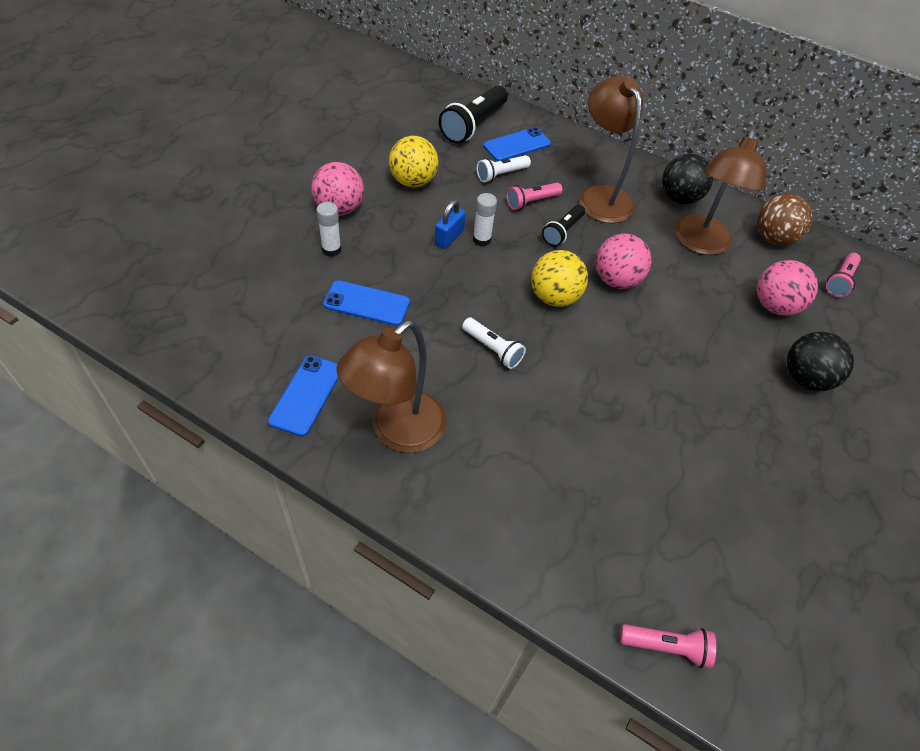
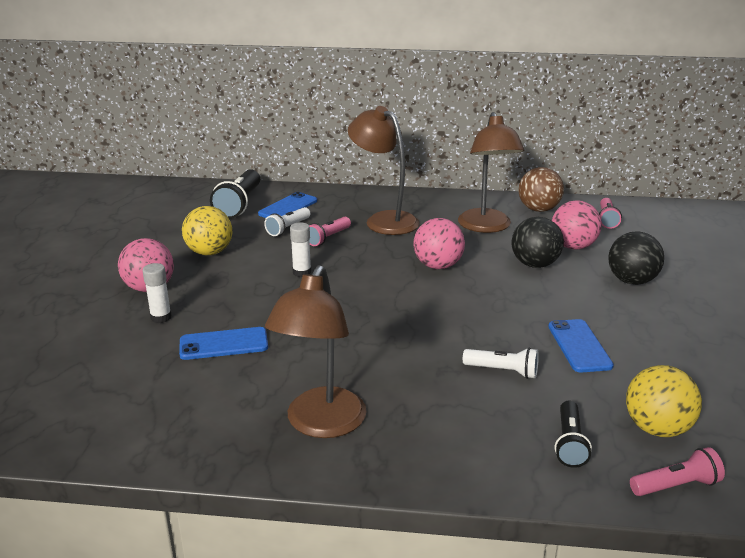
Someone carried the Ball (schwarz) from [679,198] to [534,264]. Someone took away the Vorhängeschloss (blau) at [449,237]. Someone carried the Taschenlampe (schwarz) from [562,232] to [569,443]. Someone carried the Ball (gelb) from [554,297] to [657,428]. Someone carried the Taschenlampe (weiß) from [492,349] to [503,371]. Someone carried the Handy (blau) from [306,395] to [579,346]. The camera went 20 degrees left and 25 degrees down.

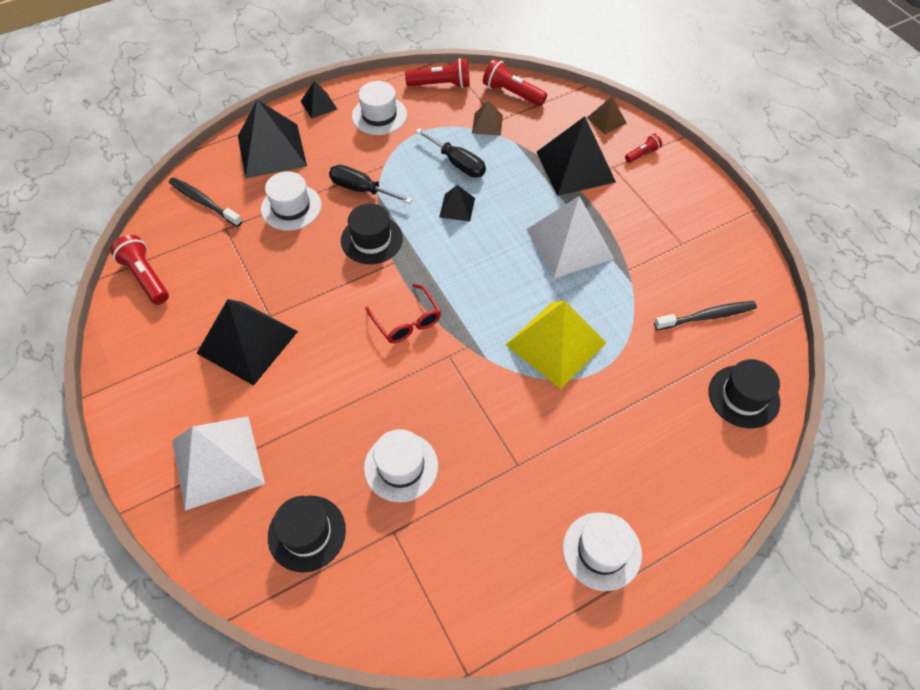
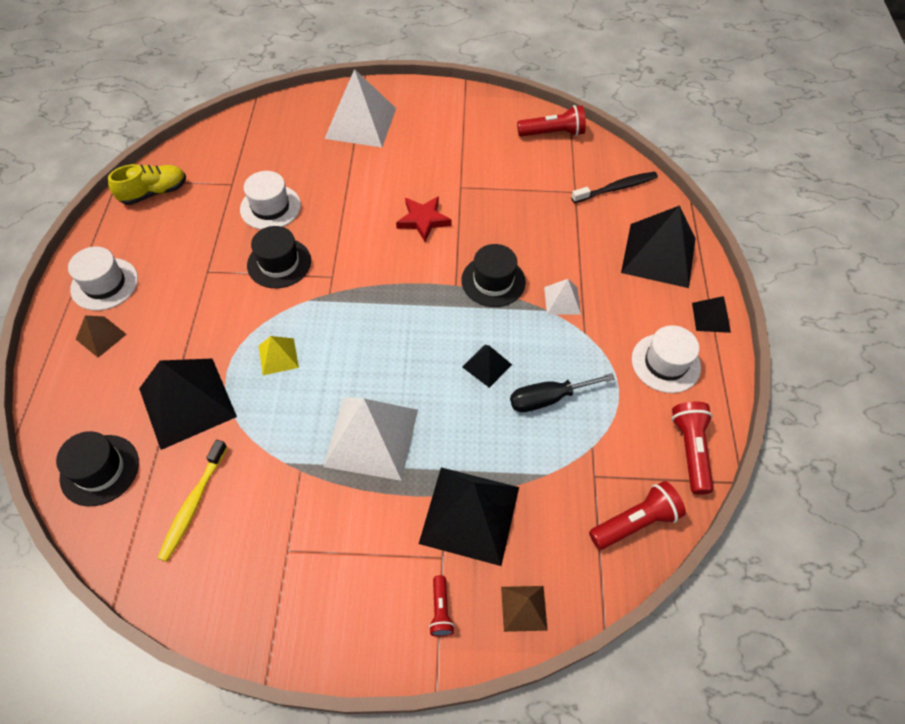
Someone rotated the Taschenlampe (rot) at [441,85] by 150 degrees clockwise. Someone carried the Pyramide (braun) from [487,124] to [101,336]. Someone swapped the Schraubenzieher (schwarz) at [361,189] for the Pyramide (weiß) at [562,300]. Someone took away the Hut (weiß) at [291,207]. Someone took away the Brille (rot) at [406,321]. Someone carried the Pyramide (schwarz) from [247,342] to [187,402]. Someone scaled the Pyramide (gelb) at [555,343] by 0.49. Someone repainted the Zahnbürste (schwarz) at [707,316], which became the Zahnbürste (gelb) at [193,504]. Someone carried the Hut (schwarz) from [307,533] to [279,263]. Someone put down the Schuh (gelb) at [154,193]. Someone put down the Stern (rot) at [423,220]. The camera went 120 degrees right and 0 degrees up.

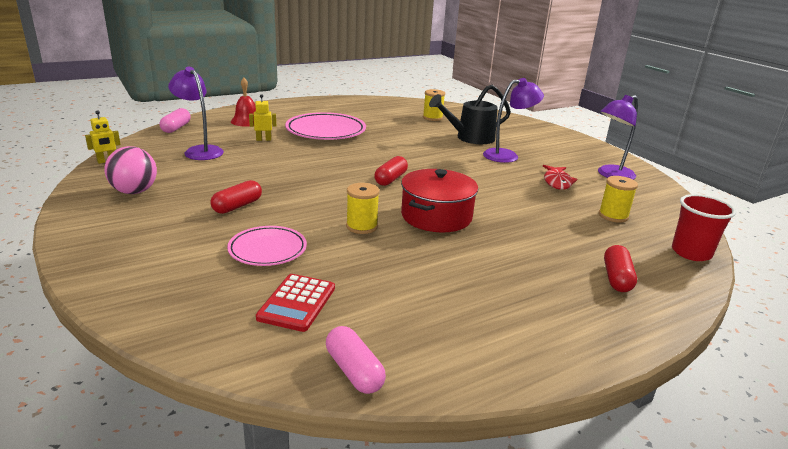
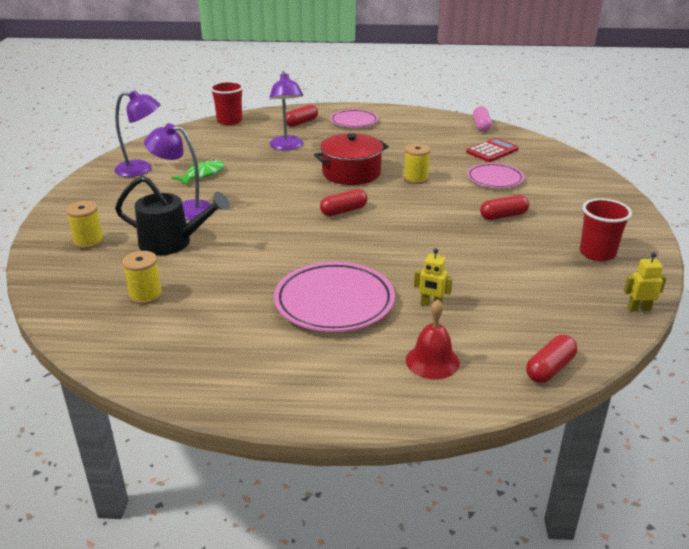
Someone carried the Lampe (lila) from [200,151] to [287,147]. Someone repainted the Kapsel (rosa) at [176,128], which became the Kapsel (rot) at [550,368]. Someone swapped the Ball (rosa) at [134,191] for the Becher (rot) at [597,253]. Someone repainted the Fisch (rot) at [557,182], which became the Fisch (grün) at [202,174]. Someone carried the Garnrolle (gelb) from [613,216] to [89,241]. Someone put down the Teller (rosa) at [354,121]. The camera went 145 degrees left and 5 degrees up.

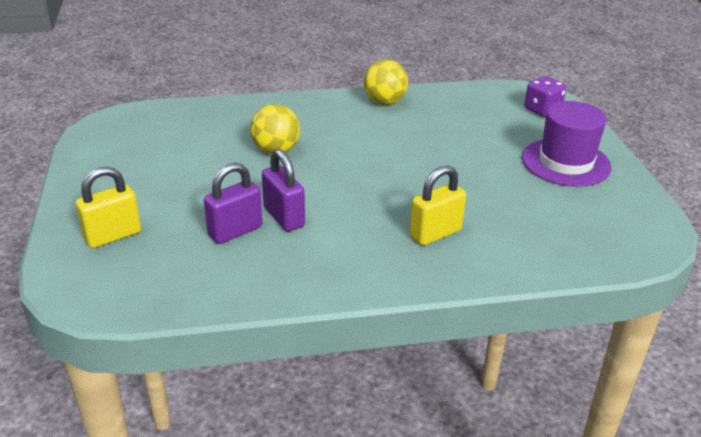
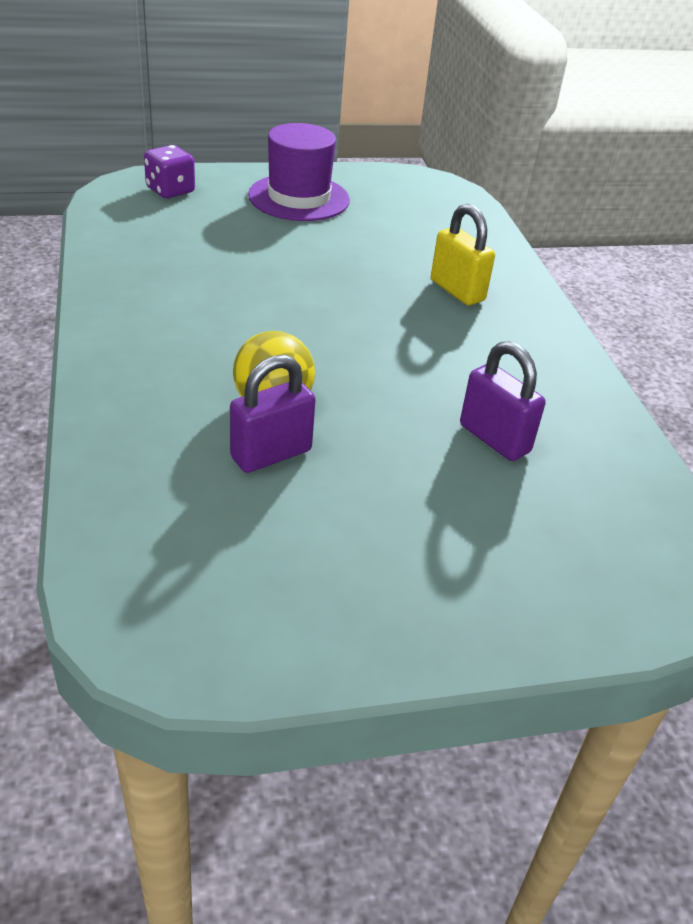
Someone took away the Ball (gelb) at [384,102]. Someone carried the Vorhängeschloss (lila) from [284,217] to [271,454]. Someone took away the Vorhängeschloss (gelb) at [113,236]. The camera went 95 degrees left and 5 degrees up.

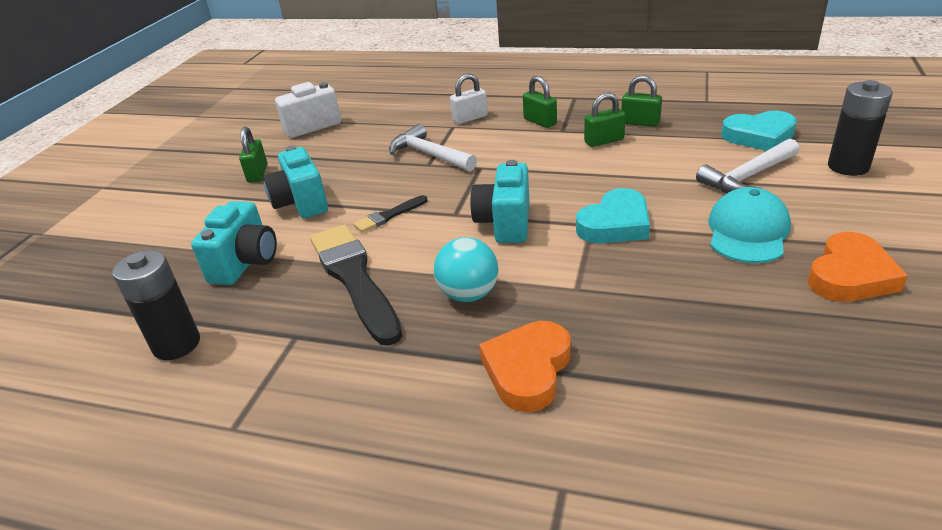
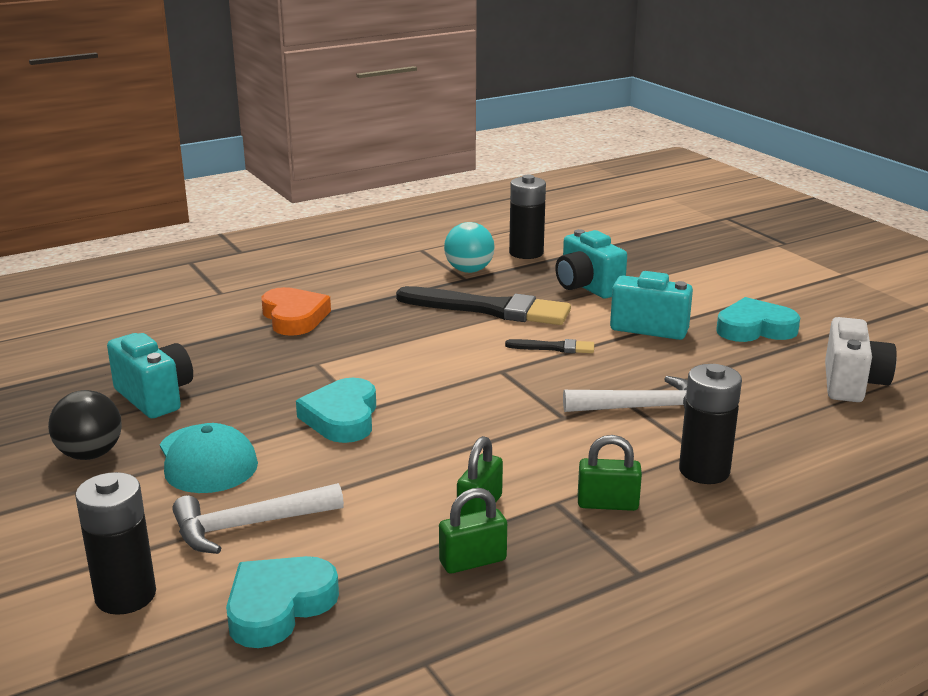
Someone swapped the Vorhängeschloss (weiß) at [470,118] for the Batterie (schwarz) at [704,471]. Someone swapped the Vorhängeschloss (grün) at [257,173] for the Herz (türkis) at [755,328]. Someone rotated the Hammer (weiß) at [747,177] by 120 degrees counterclockwise. Someone carried the Kamera (türkis) from [505,223] to [155,397]. Someone rotated the Pinsel (schwarz) at [389,216] by 90 degrees clockwise. Someone swapped the Herz (orange) at [850,275] for the Ball (schwarz) at [90,454]. Someone carried the Ball (türkis) from [468,294] to [469,270]. The camera went 130 degrees right and 10 degrees down.

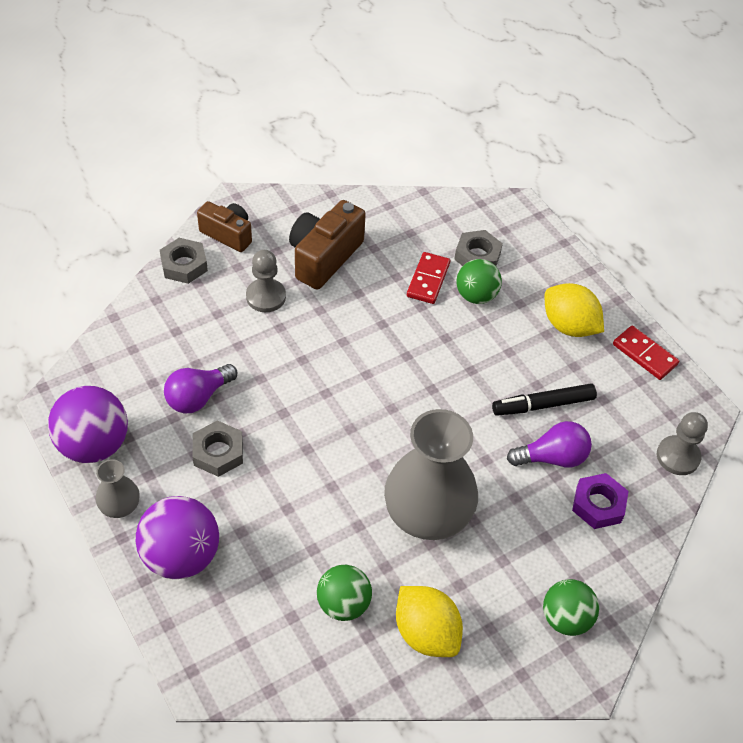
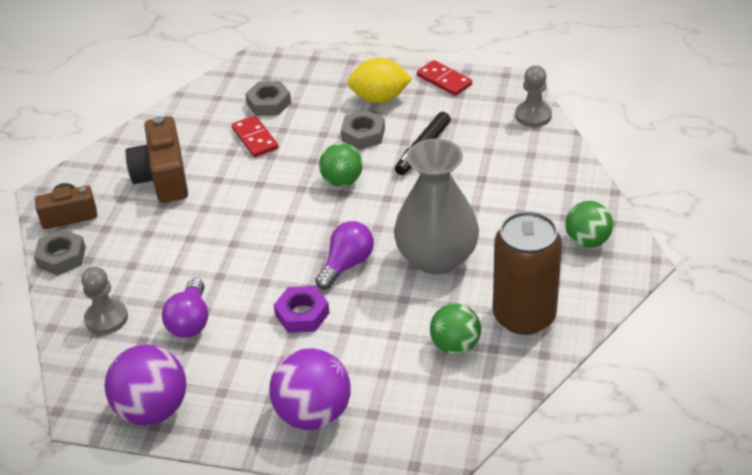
Someone carried the Bauer (grau) from [266,297] to [106,318]. Someone carried the Ball (grün) from [476,296] to [342,181]. Someone rotated the Dominostein (rot) at [644,354] by 45 degrees clockwise. Someone carried the Sechskantmutter (grau) from [218,452] to [363,134]. Someone carried the Glühbirne (lila) from [552,457] to [347,264]. Someone took away the Vase (grau) at [120,506]. Someone carried the Sechskantmutter (lila) from [598,505] to [302,314]. Someone swapped the Zitrone (gelb) at [426,633] for the Dose (braun) at [524,316]. The camera went 40 degrees left and 10 degrees down.

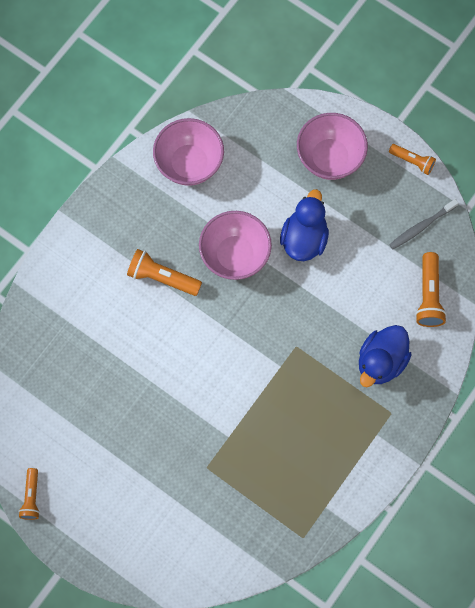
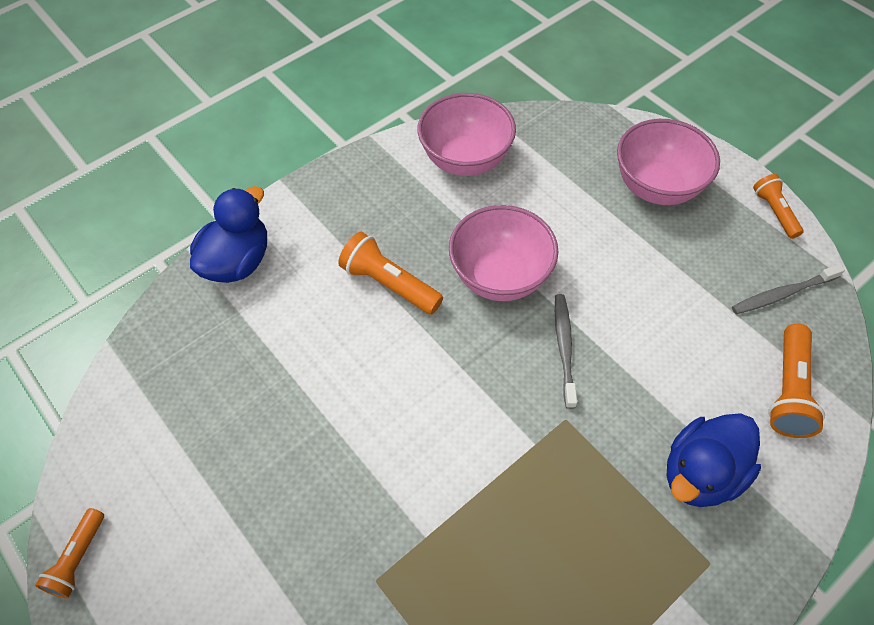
Someone rotated the Taschenlampe (orange) at [412,161] by 150 degrees counterclockwise. Someone carried the Ente (blau) from [304,238] to [237,262]. Someone put down the Zahnbürste (grau) at [564,348]. The camera went 15 degrees right and 15 degrees down.

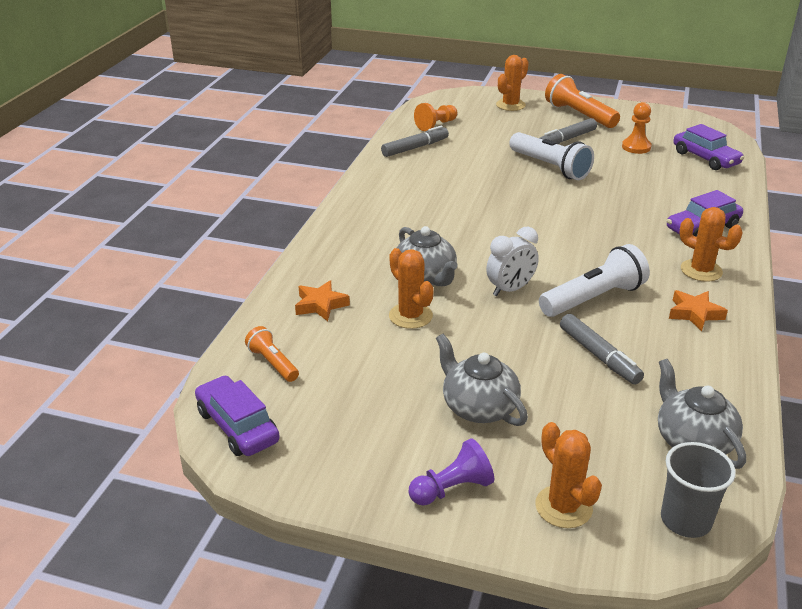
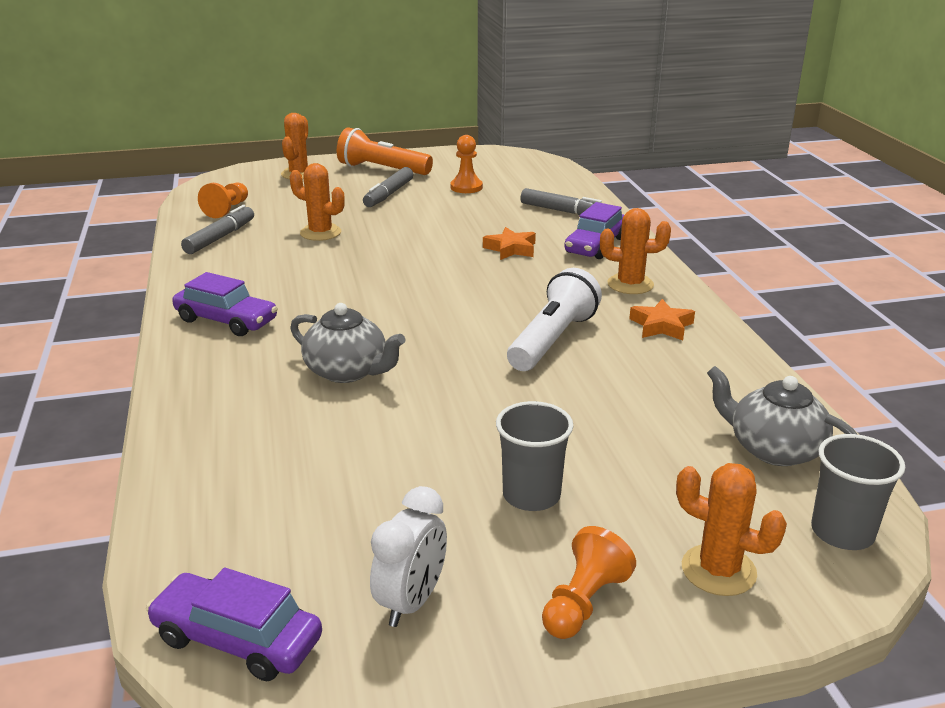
Someone carried the Auto (lila) from [705,158] to [226,320]. Someone took away the Taschenlampe (weiß) at [550,167]. Someone carried the Wecker (weiß) from [510,289] to [411,602]. Someone carried the Kaktus (orange) from [410,316] to [320,233]. Someone carried the Stern (orange) from [320,305] to [511,249]. Someone carried the Filzstift (grau) from [599,356] to [563,211]. Someone took away the Taschenlampe (orange) at [273,363]. Someone swapped the Teekanne (grau) at [478,407] for the Becher (grau) at [531,495]. Someone repainted the Bauer (lila) at [452,489], which became the Bauer (orange) at [583,603]. The camera went 30 degrees left and 5 degrees down.

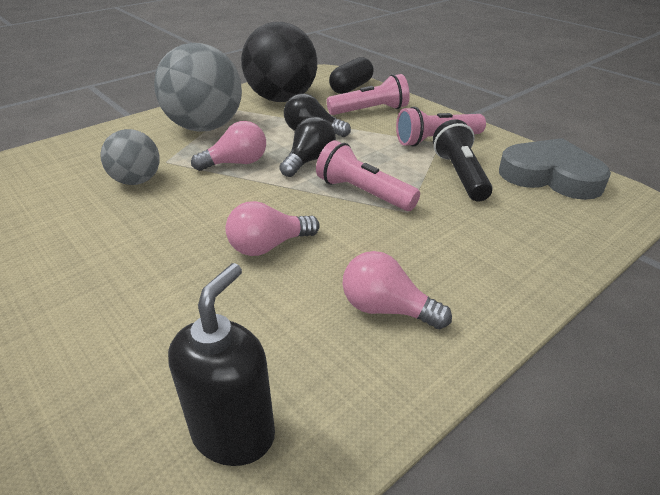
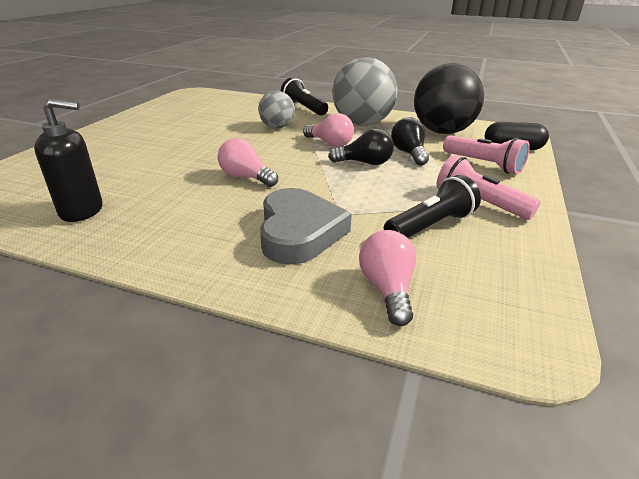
Someone carried the Herz (grau) from [550,176] to [299,232]. Someone took away the Taschenlampe (rosa) at [363,193]. Someone carried the Glühbirne (rosa) from [386,309] to [387,289]. Someone put down the Taschenlampe (schwarz) at [304,108]. The camera went 60 degrees right and 5 degrees down.

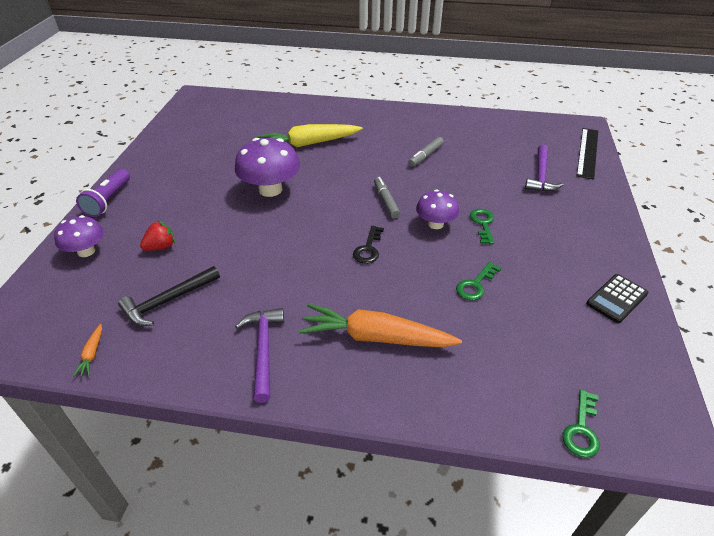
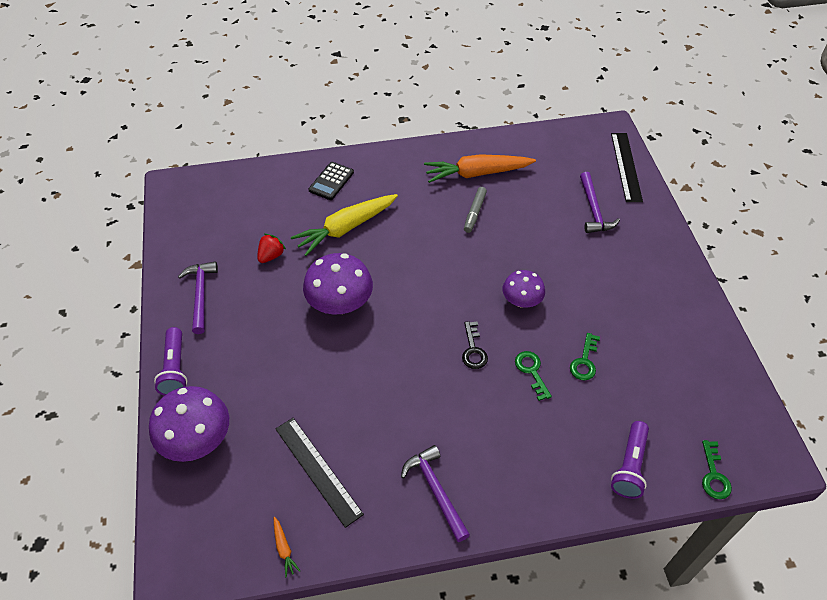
Someone took away the Filzstift (grau) at [386,201]. Someone carried the Schlüssel (grün) from [483,224] to [531,371]. Someone scaled the Pilz (lila) at [86,251] by 1.61. Someone carried the Erdbeere (rot) from [161,247] to [271,256]. Someone swapped the Hammer (schwarz) at [167,301] for the Lineal (schwarz) at [318,470]. Someone carried the Taschenrechner (schwarz) from [616,298] to [331,181]. Someone carried the Karotte (orange) from [376,337] to [477,173]. Someone put down the Hammer (lila) at [200,294]. Someone put down the Taschenlampe (lila) at [630,466]. The camera went 20 degrees left and 10 degrees up.

